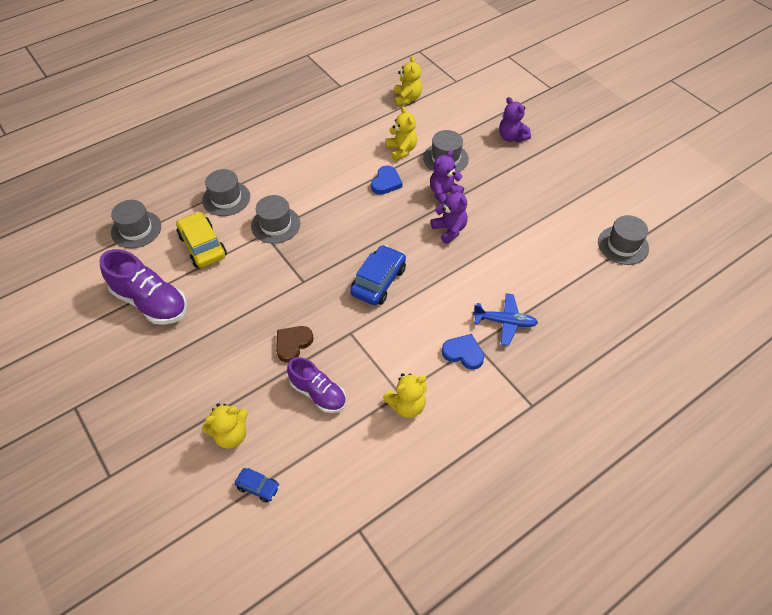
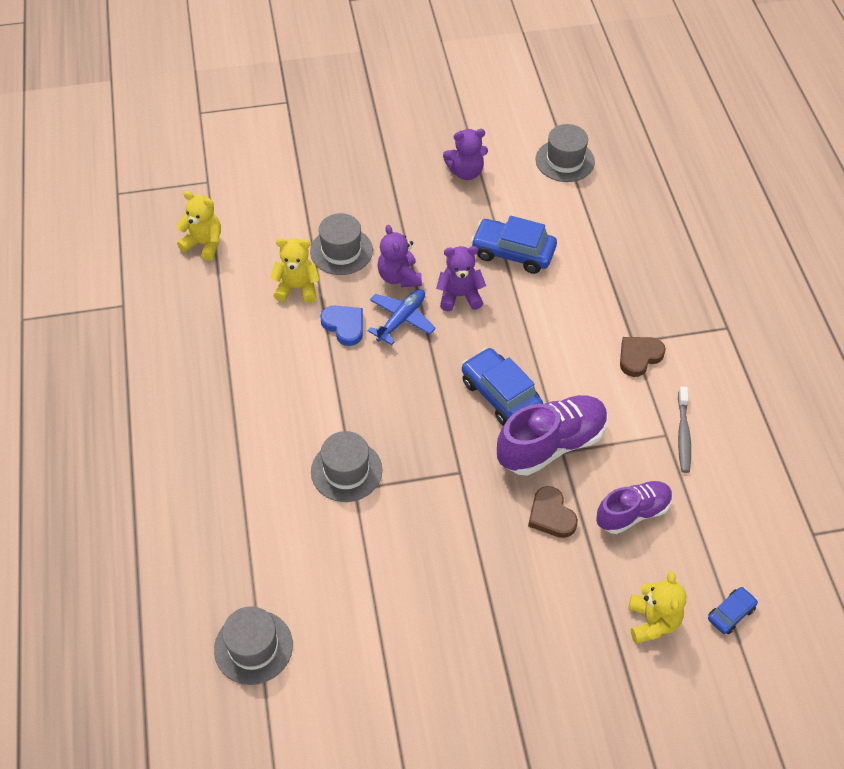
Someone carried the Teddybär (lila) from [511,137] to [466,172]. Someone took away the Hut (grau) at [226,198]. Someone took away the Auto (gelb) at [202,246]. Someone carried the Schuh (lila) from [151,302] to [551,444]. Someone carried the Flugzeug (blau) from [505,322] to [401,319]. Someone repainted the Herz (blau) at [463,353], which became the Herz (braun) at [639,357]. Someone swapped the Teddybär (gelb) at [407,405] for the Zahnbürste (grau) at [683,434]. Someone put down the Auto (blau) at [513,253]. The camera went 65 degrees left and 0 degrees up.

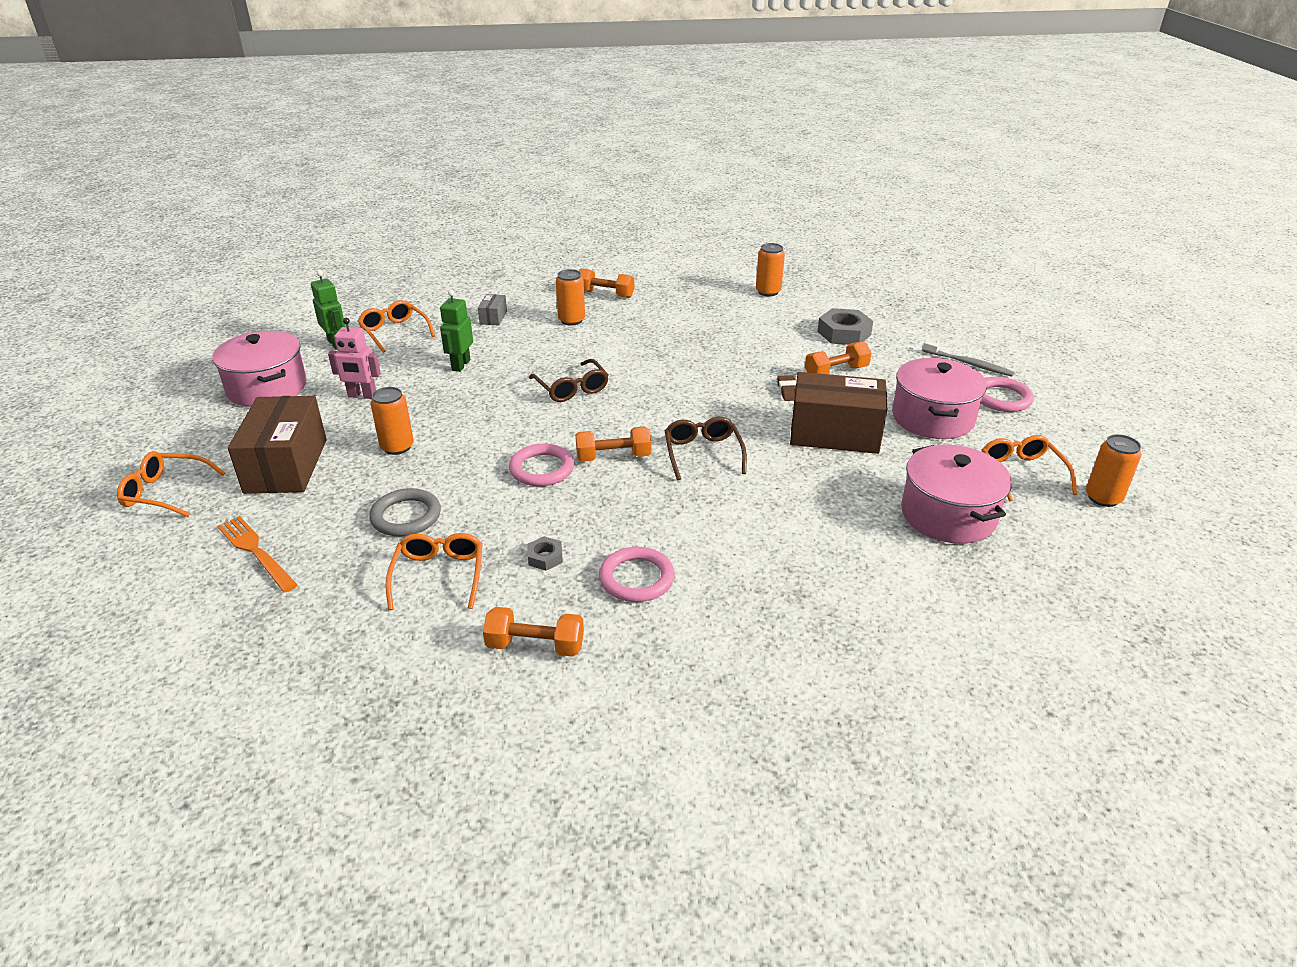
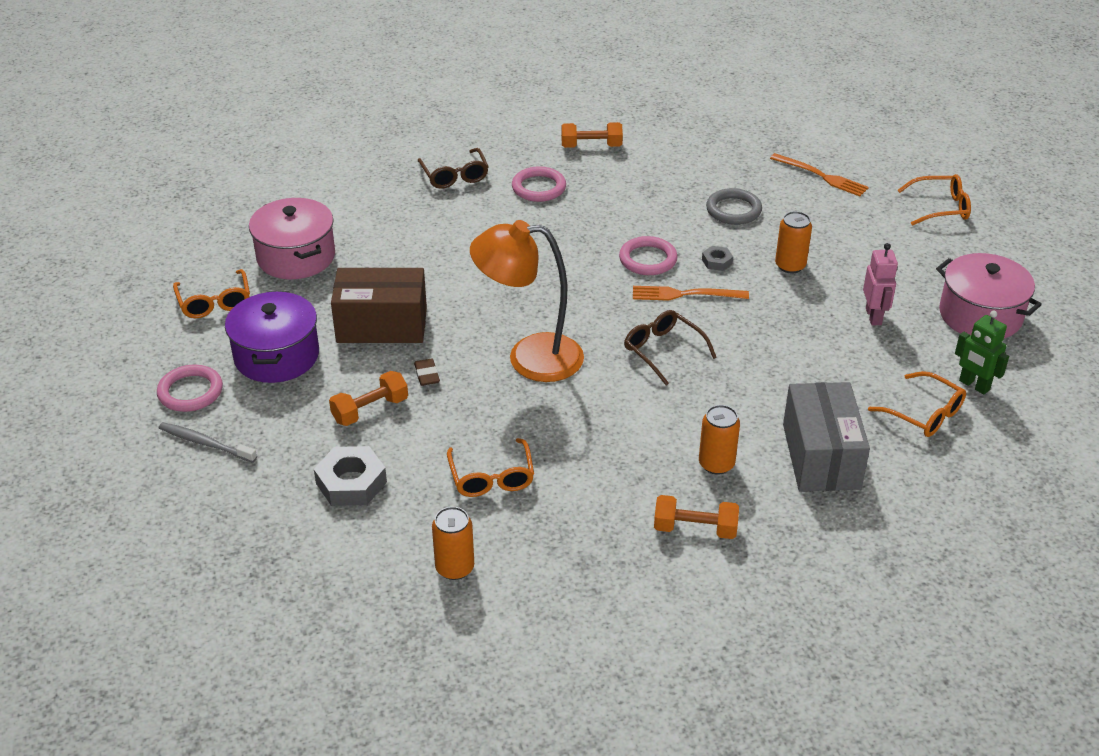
Someone took away the Roboter (grün) at [460,365]. Someone scaled the Schachtel (grau) at [493,318] by 2.29. Someone rotated the Roboter (rosa) at [362,396] by 90 degrees clockwise. Someone repainted the Kochtopf (rosa) at [932,418], which became the Kochtopf (lila) at [276,356]. Someone took away the Schachtel (braun) at [286,466]. Someone carried the Brille (braun) from [703,453] to [454,175]. Someone took away the Hantel (orange) at [613,457]. Someone took away the Dose (orange) at [1103,498]. Someone carried the Brille (orange) from [439,575] to [491,477]. Someone carried the Sechskantmutter (grau) from [545,557] to [717,261]. Someone put down the Lampe (orange) at [529,357]. Someone put down the Gabel (orange) at [685,294]. The camera went 170 degrees right and 5 degrees up.

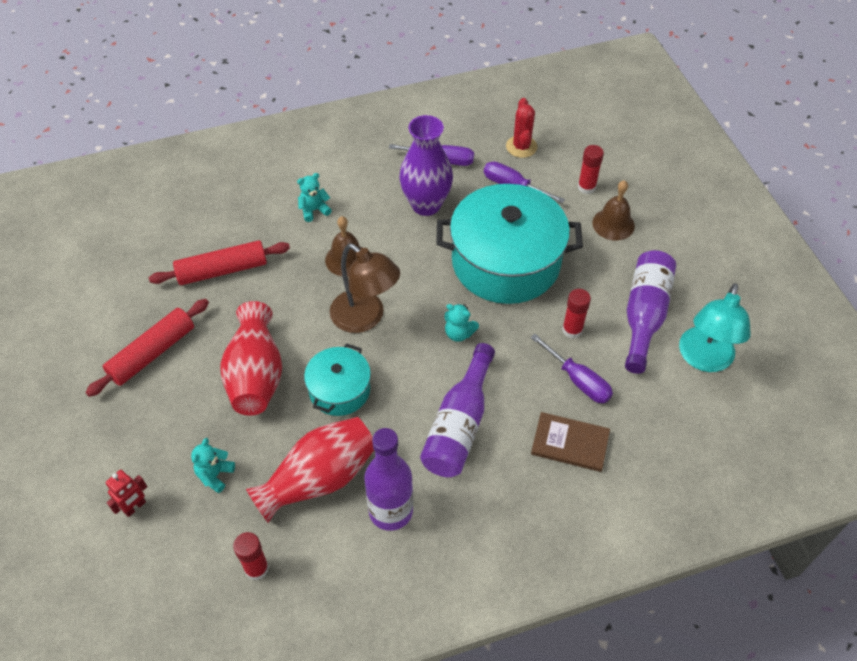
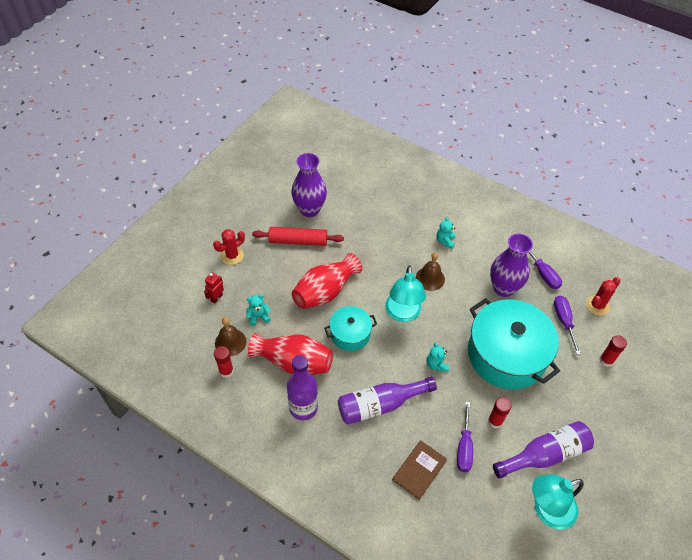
Someone rotated the Teddybär (türkis) at [314,210] by 105 degrees counterclockwise. Someone carried the Glocke (braun) from [613,224] to [230,342]. Someone took away the Nudelholz (rot) at [222,270]. Someone repainted the Lampe (braun) at [365,318], which became the Lampe (türkis) at [403,314]. Someone rotated the Buch (braun) at [570,443] by 60 degrees clockwise. Someone rotated the Roboter (rot) at [135,507] by 120 degrees clockwise. Someone put down the Vase (lila) at [309,210]. Someone put down the Kaktus (rot) at [232,256]. The camera went 50 degrees right and 0 degrees up.

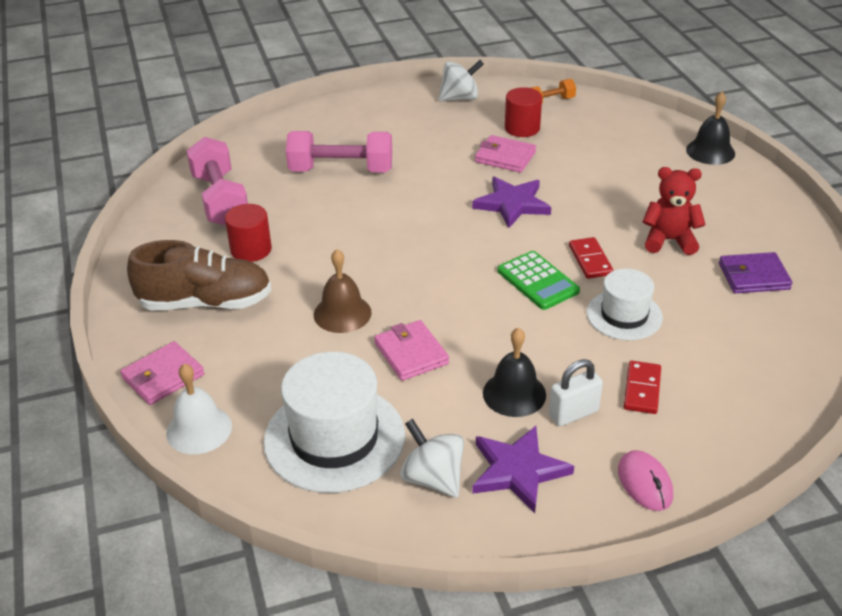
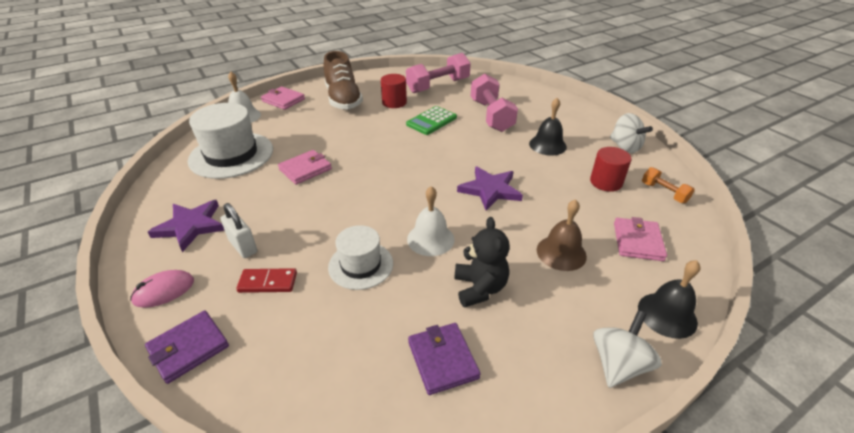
Someone carried the Geldbörse (rosa) from [505,157] to [638,241]. Someone repainted the Teddybär (rot) at [669,240], which became the Teddybär (schwarz) at [479,288]. Someone swapped the Dominostein (rot) at [590,260] for the Glocke (weiß) at [430,239]. Someone carried the Glocke (braun) from [342,313] to [561,253]. Someone carried the Taschenrechner (grün) from [538,281] to [431,121]. Someone carried the Glocke (schwarz) from [514,393] to [547,145]. Someone carried the Kreisel (weiß) from [433,478] to [618,364]. Someone put down the Geldbörse (lila) at [188,348]. The camera went 75 degrees right and 0 degrees up.

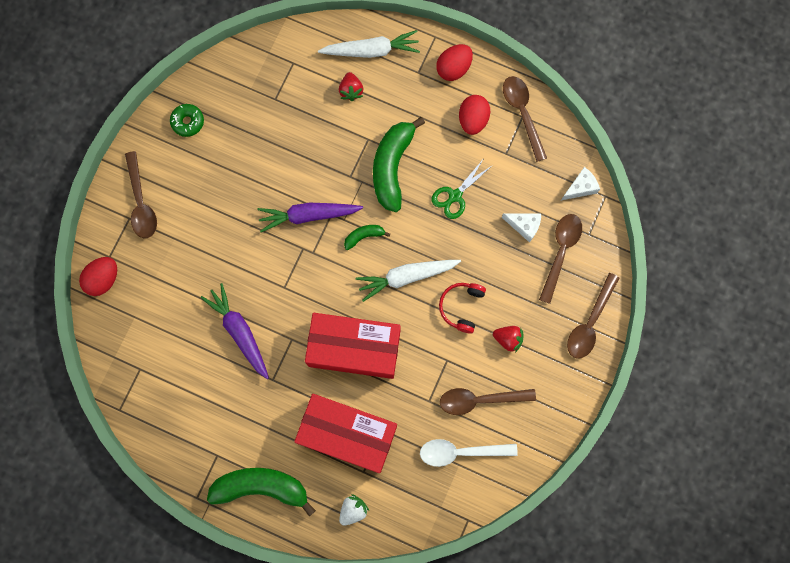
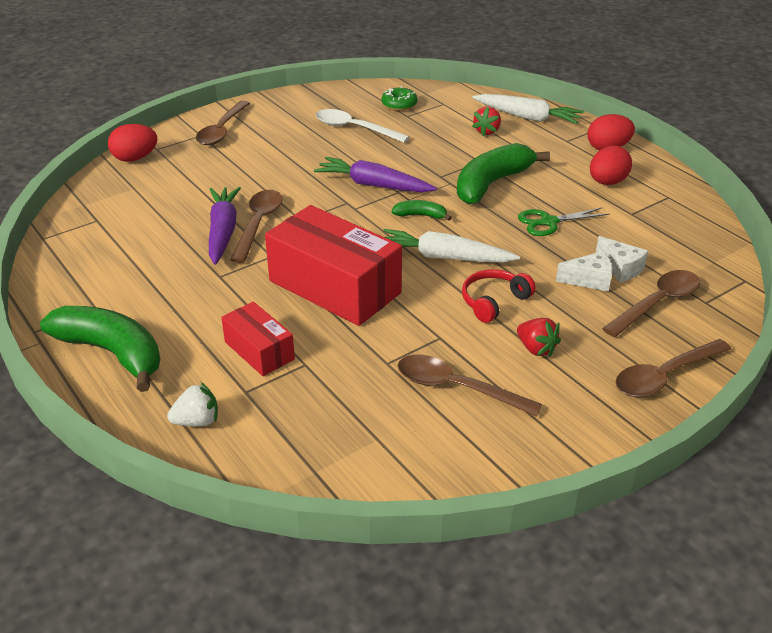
Someone carried the Löffel (braun) from [522,113] to [258,224]. Someone carried the Donut (grün) from [188,122] to [399,105]. Someone carried the Käse (weiß) from [580,187] to [589,280]. Someone scaled the Schachtel (rot) at [347,434] by 0.53. Someone carried the Löffel (weiß) from [460,452] to [354,128]. The camera went 30 degrees right and 40 degrees down.

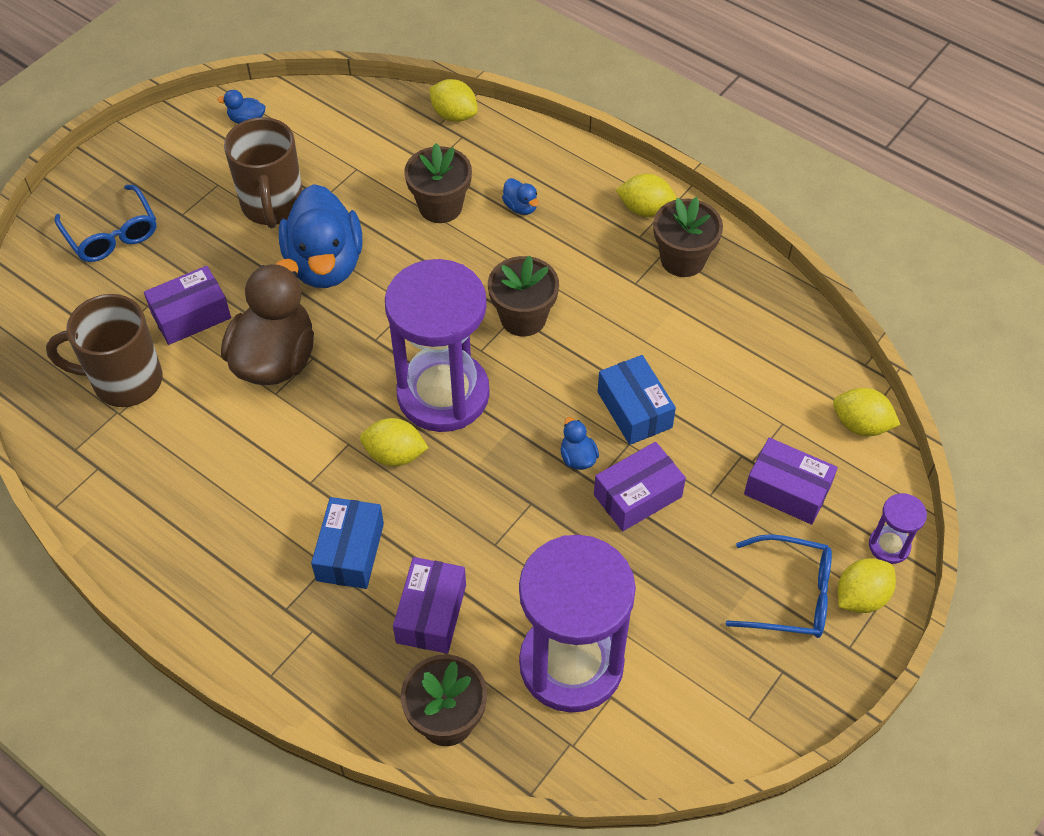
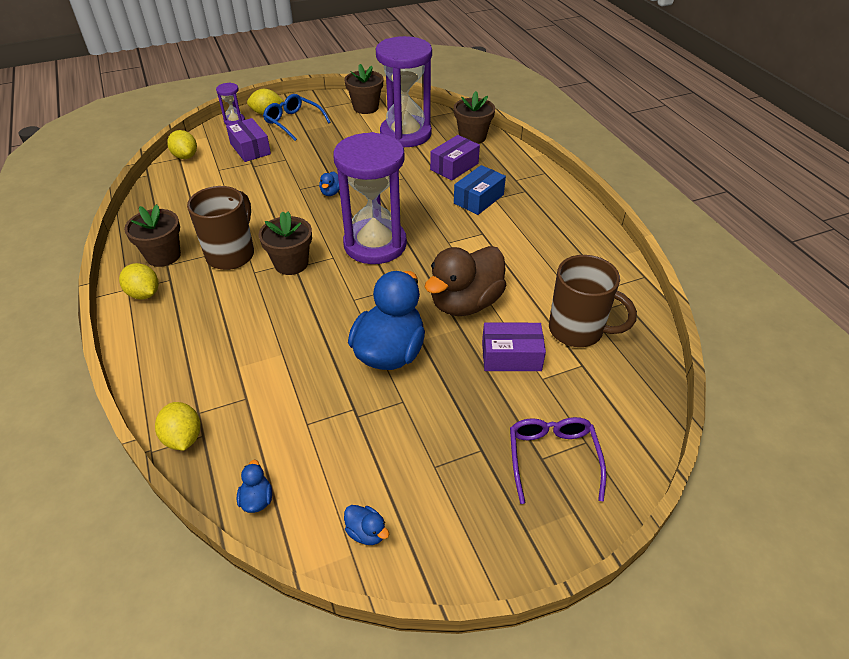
Someone carried the Tasse (braun) from [273,206] to [231,254]. Someone carried the Blumentopf (braun) from [440,206] to [366,107]. Someone carried the Ente (blau) from [521,207] to [257,499]. Someone repainted the Brille (blau) at [111,234], which became the Brille (lila) at [552,459]. Someone took away the Schachtel (blau) at [634,409]. Someone took away the Zitrone (gelb) at [395,455]. Someone took away the Schachtel (lila) at [637,496]. The camera went 150 degrees left and 10 degrees down.

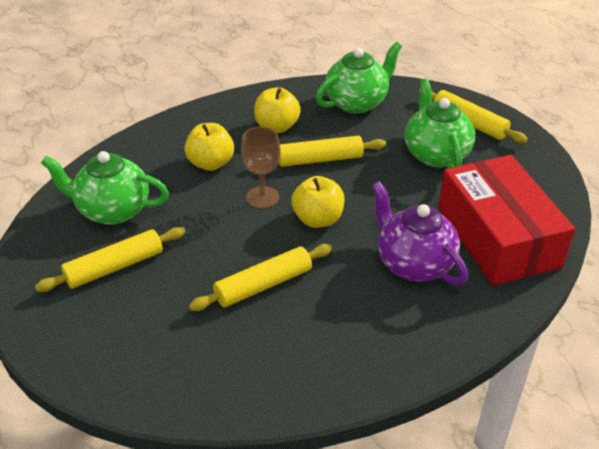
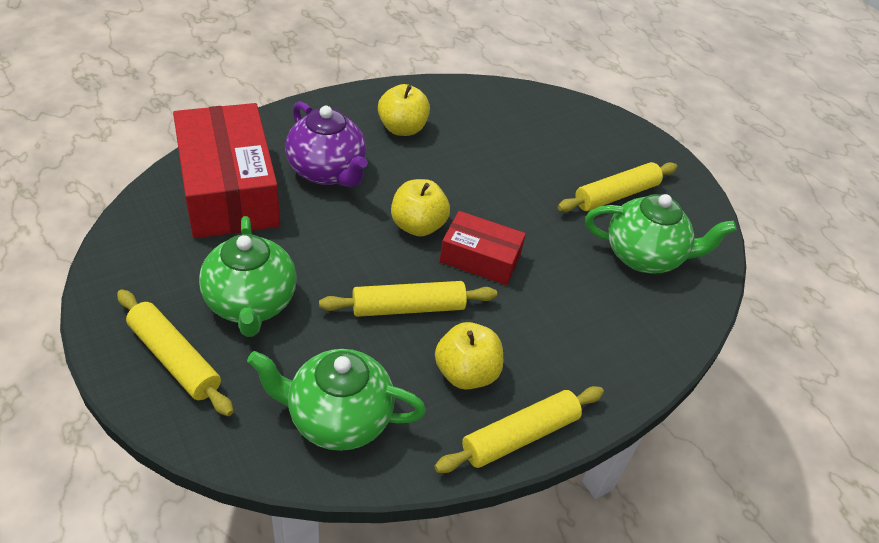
Someone rotated the Teekanne (grün) at [357,102] by 45 degrees clockwise. Someone carried the Apfel (gelb) from [211,163] to [402,128]. Someone swapped the Kelch (braun) at [262,197] for the Schachtel (rot) at [480,258]. Someone carried the Nudelholz (gelb) from [263,285] to [520,436]. The camera went 175 degrees right and 5 degrees up.

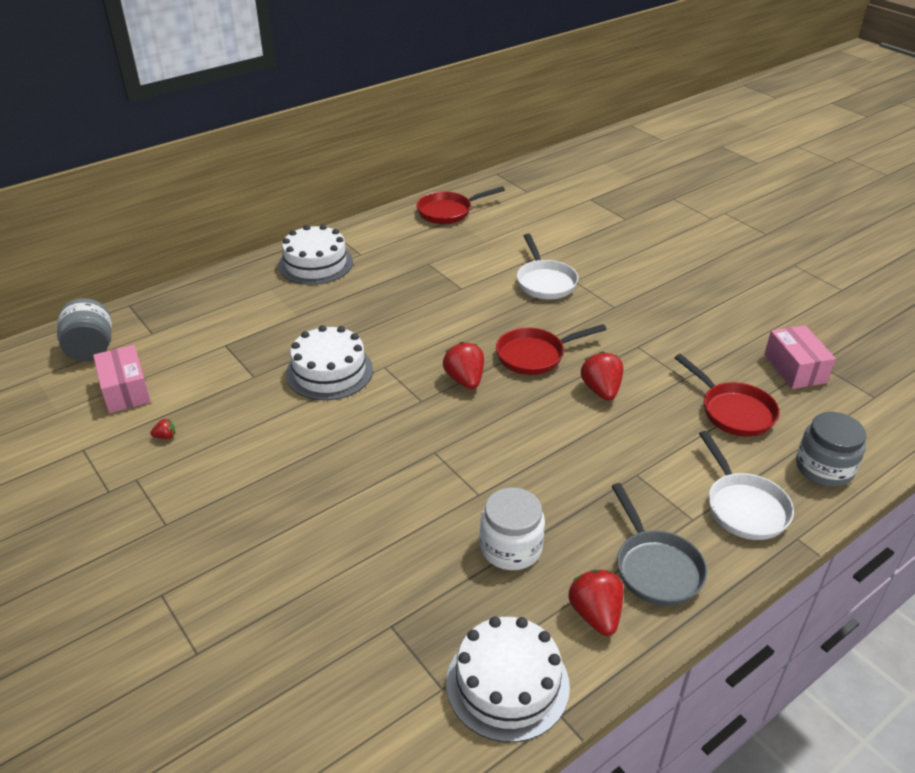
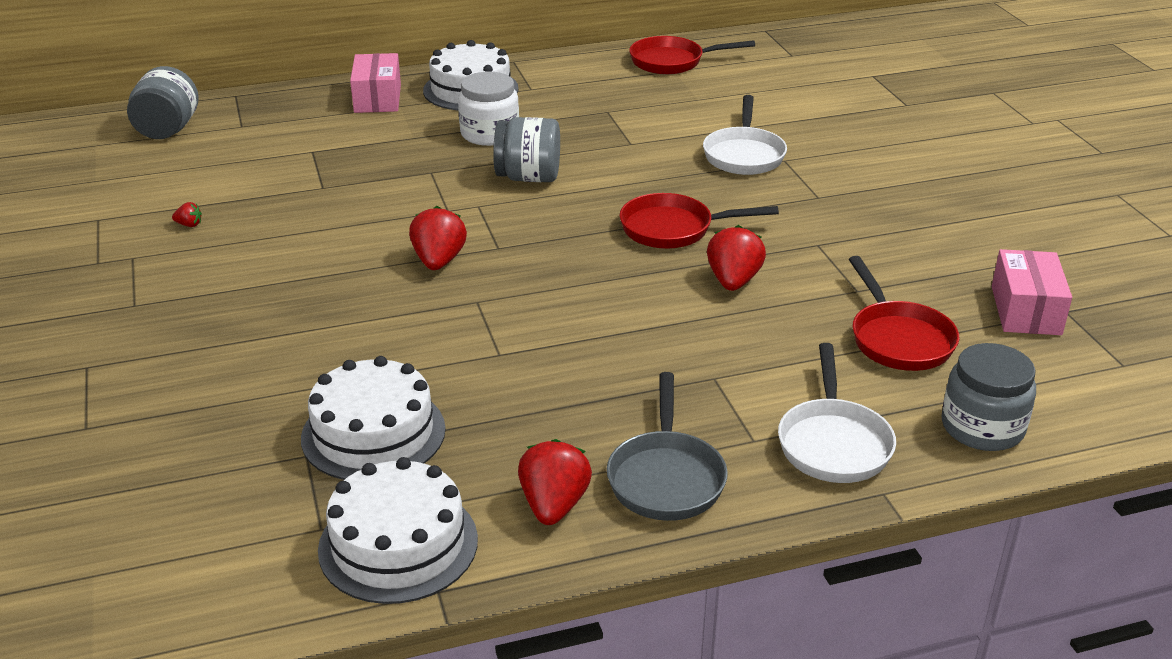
Someone carried the Kuchen (weiß) from [329,371] to [373,433]. Someone carried the Erdbeere (rot) from [465,380] to [438,261]. Someone carried the Schachtel (rosa) from [126,390] to [378,98]. Someone carried the Einmachglas (weiß) from [511,547] to [489,134]. Someone put down the Einmachglas (grau) at [528,177]. The camera went 20 degrees right and 5 degrees down.

